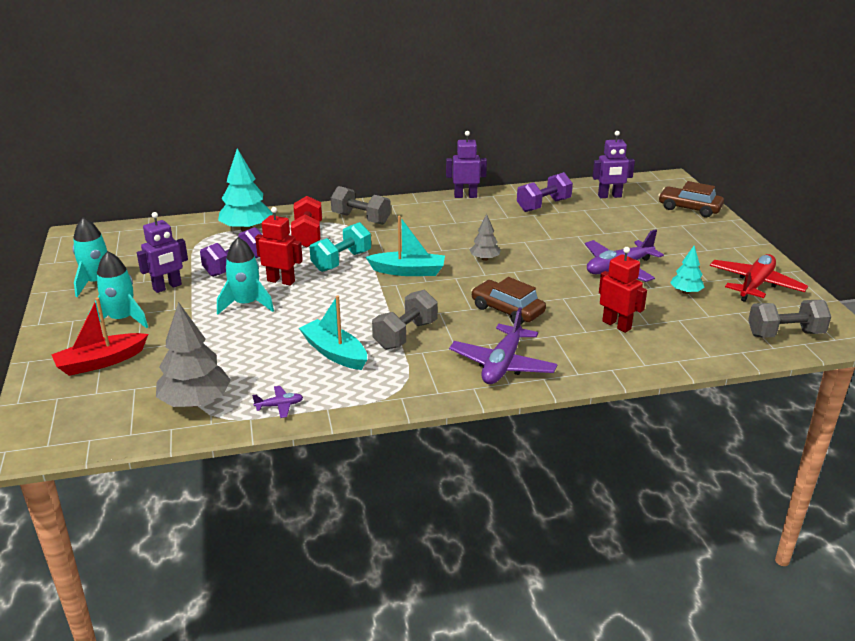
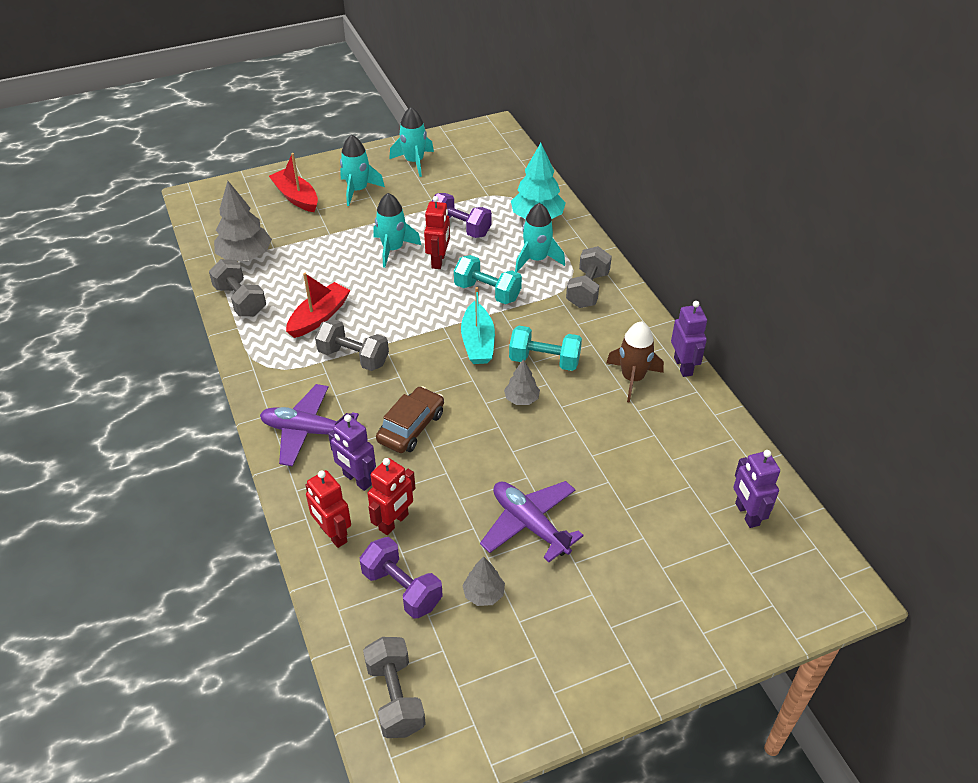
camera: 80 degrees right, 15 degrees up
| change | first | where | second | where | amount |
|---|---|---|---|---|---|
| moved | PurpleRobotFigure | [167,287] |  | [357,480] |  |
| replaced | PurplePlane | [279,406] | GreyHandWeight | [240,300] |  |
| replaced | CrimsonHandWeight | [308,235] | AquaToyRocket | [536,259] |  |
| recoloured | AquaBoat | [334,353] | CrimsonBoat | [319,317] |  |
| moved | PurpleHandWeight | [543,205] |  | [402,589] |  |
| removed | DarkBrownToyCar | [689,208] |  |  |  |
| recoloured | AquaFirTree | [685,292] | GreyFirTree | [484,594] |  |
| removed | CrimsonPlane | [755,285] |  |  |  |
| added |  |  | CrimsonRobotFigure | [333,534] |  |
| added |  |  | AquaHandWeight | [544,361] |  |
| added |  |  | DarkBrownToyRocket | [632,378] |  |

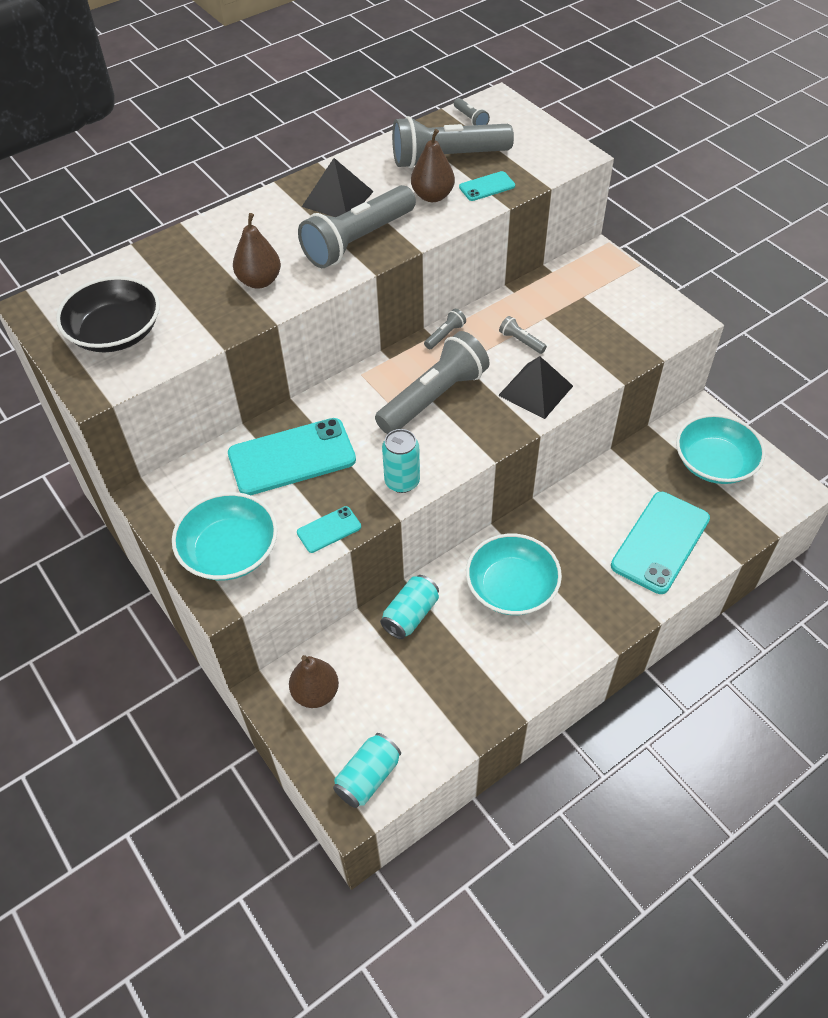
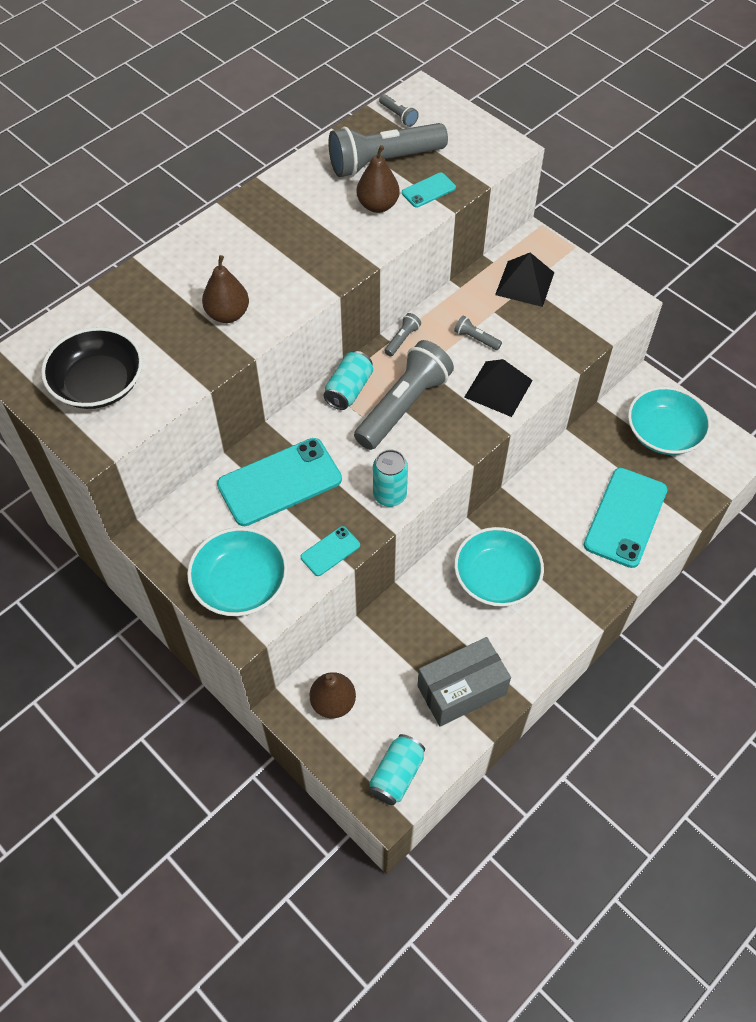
camera: 10 degrees left, 5 degrees up
| change | first | where | second | where | amount |
|---|---|---|---|---|---|
| removed | GreyFlashlight | [357,241] |  |  |  |
| moved | BlackPyramidShape | [338,198] |  | [525,283] |  |
| moved | AquaTin | [410,615] |  | [349,389] |  |
| added |  |  | GreyParcel | [461,690] |  |

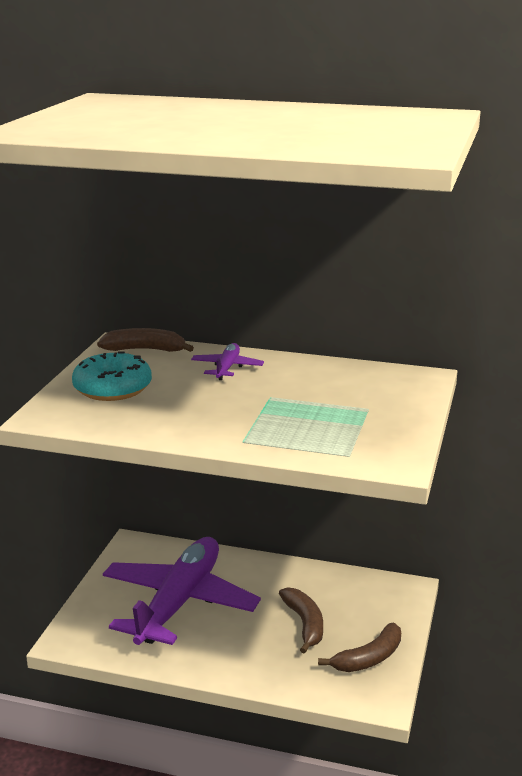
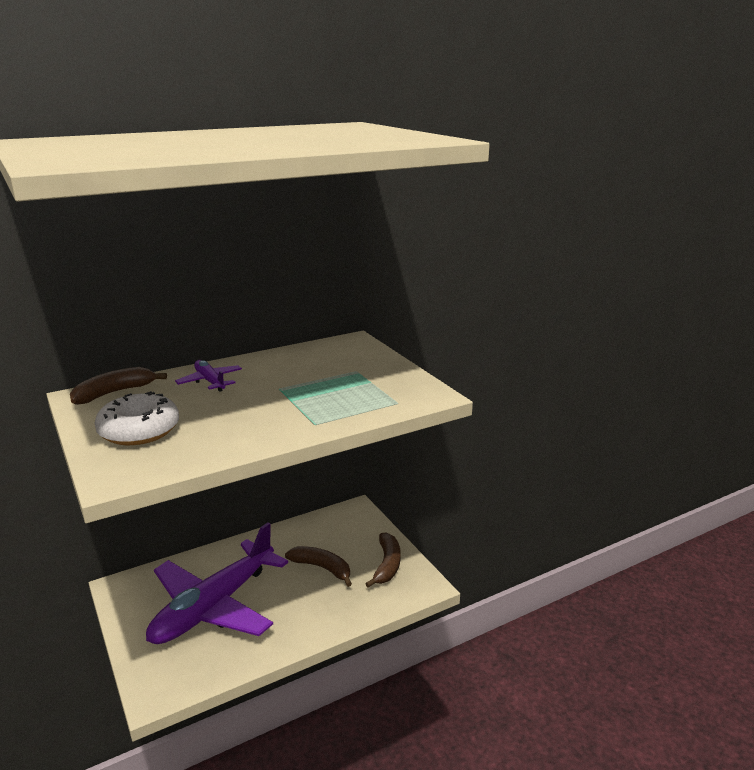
camera: 45 degrees left, 0 degrees up
| change | first | where | second | where | amount |
|---|---|---|---|---|---|
| recoloured | AquaDonut | [112,388] | PureWhiteDonut | [139,430] |  |
| turned | PurplePlane | [179,602] |  | [214,607] | 120 degrees counterclockwise |

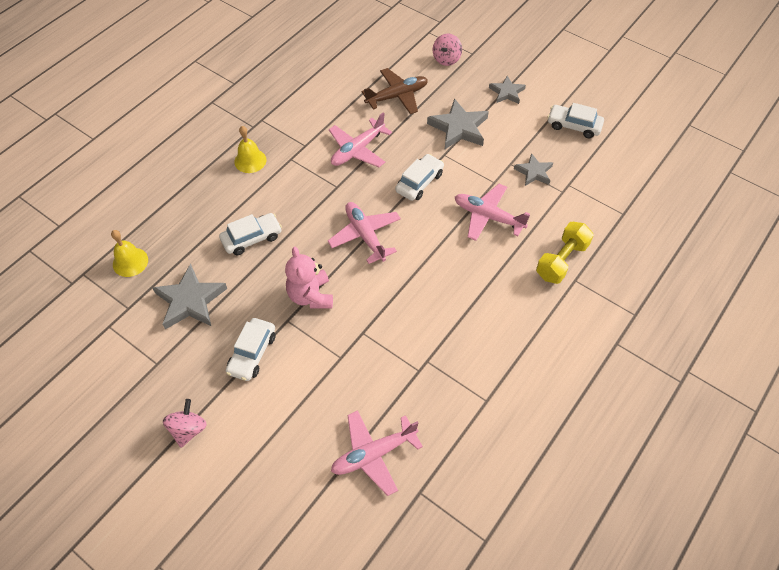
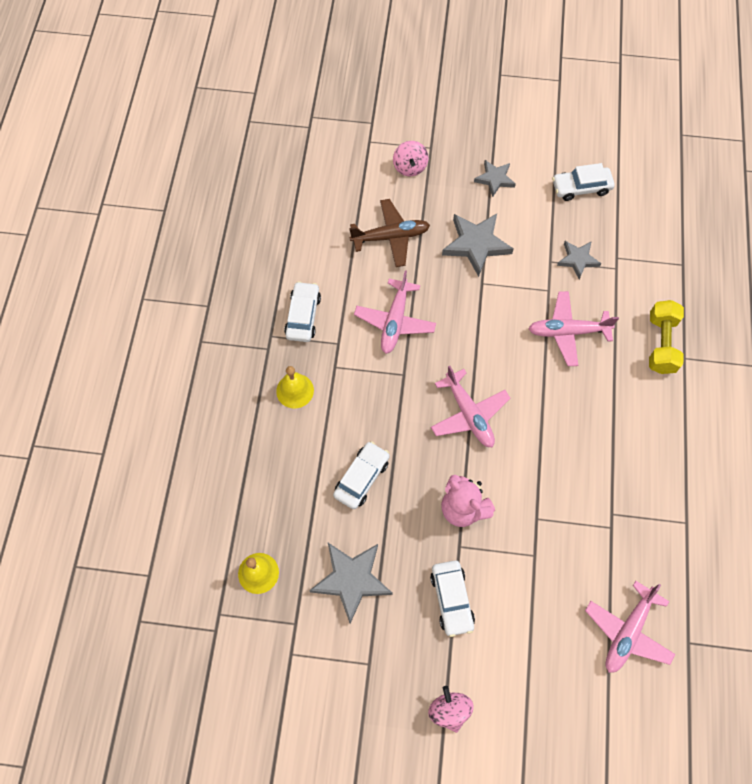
camera: 30 degrees left, 10 degrees up
| change | first | where | second | where | amount |
|---|---|---|---|---|---|
| turned | PinkPlane | [365,235] |  | [469,414] | 150 degrees counterclockwise |
| turned | DarkBrownPlane | [397,96] |  | [391,237] | 45 degrees clockwise |
| moved | PureWhiteToyCar | [419,182] |  | [303,316] |  |

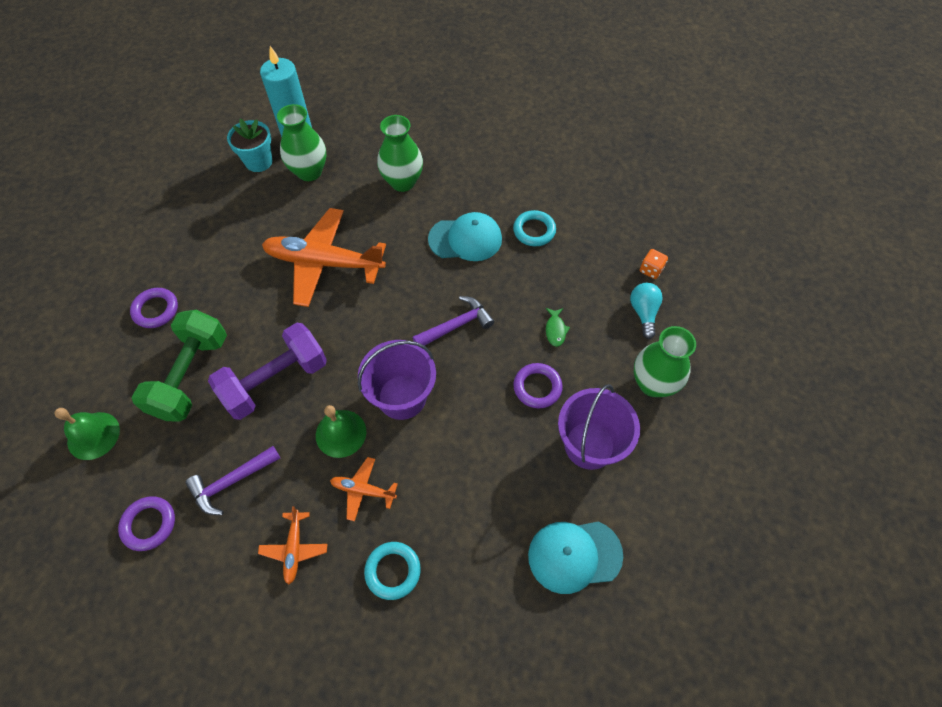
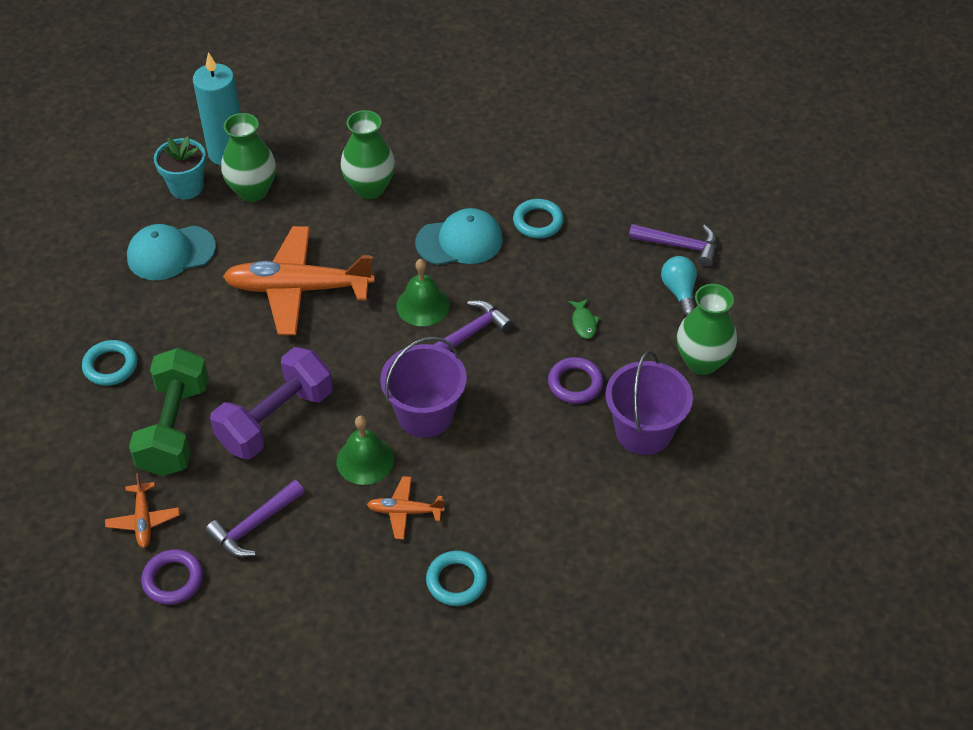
camera: 10 degrees left, 10 degrees down
| change | first | where | second | where | amount |
|---|---|---|---|---|---|
| moved | LeafGreenBell | [93,435] |  | [423,305] |  |
| recoloured | PurpleTorus | [156,310] | AquaTorus | [110,366] |  |
| moved | OrangeColouredPlane | [294,549] |  | [143,520] |  |
| moved | AquaCap | [574,555] |  | [171,253] |  |
| replaced | OrangeColouredGameDie | [651,270] | PurpleCarpenter'sHammer | [680,246] |  |

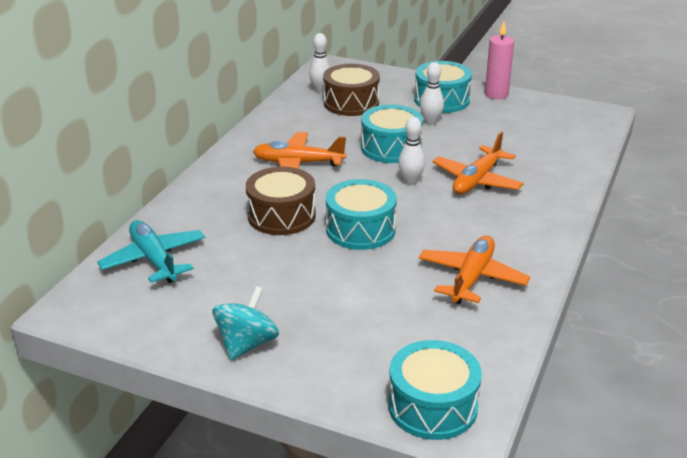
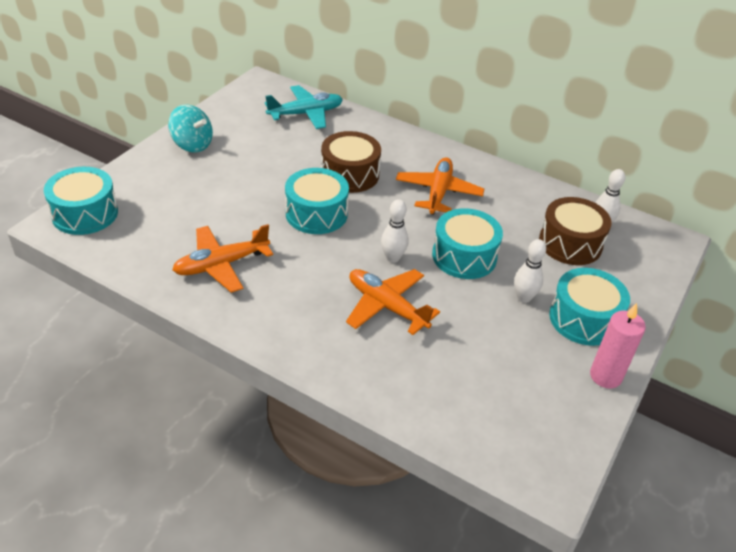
camera: 95 degrees right, 10 degrees up
| change | first | where | second | where | amount |
|---|---|---|---|---|---|
| turned | OrangeColouredPlane | [471,278] |  | [221,265] | 120 degrees clockwise |

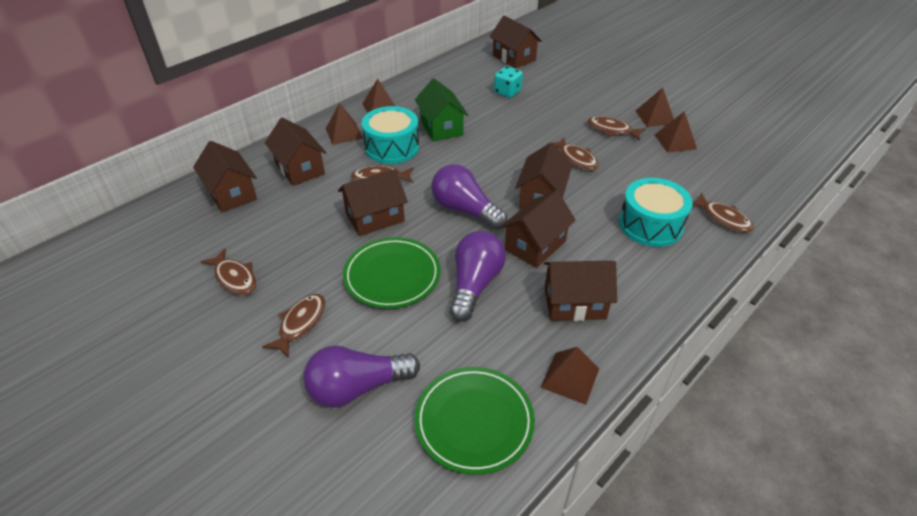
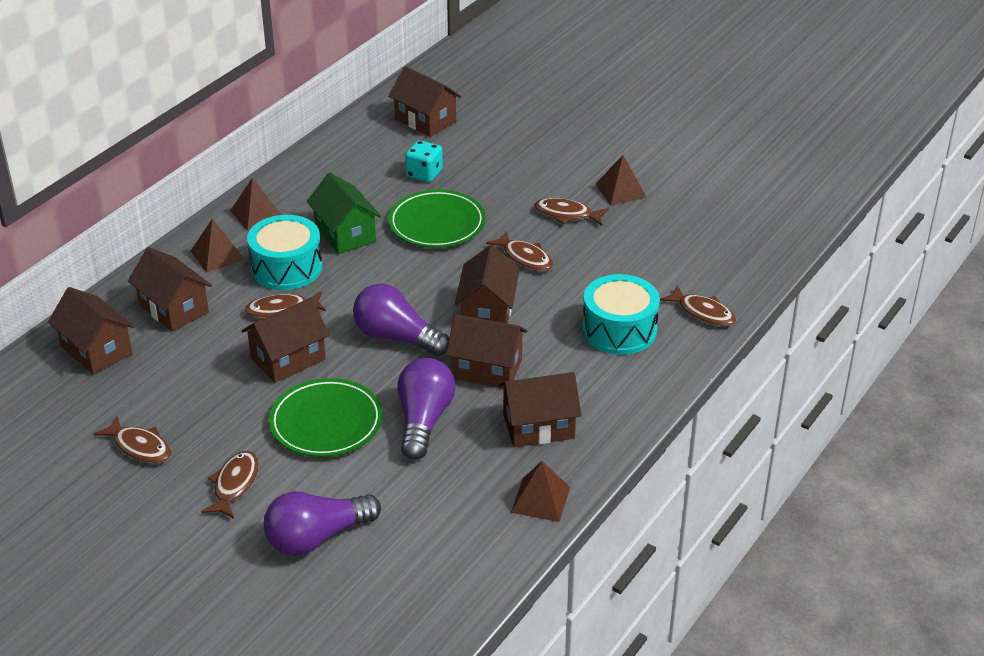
camera: 10 degrees left, 5 degrees down
| change | first | where | second | where | amount |
|---|---|---|---|---|---|
| moved | LeafGreenFlatDish | [474,421] |  | [437,223] |  |
| turned | DarkBrownCottage | [535,245] |  | [487,369] | 75 degrees clockwise |
| removed | DarkBrownPyramidShape | [675,141] |  |  |  |

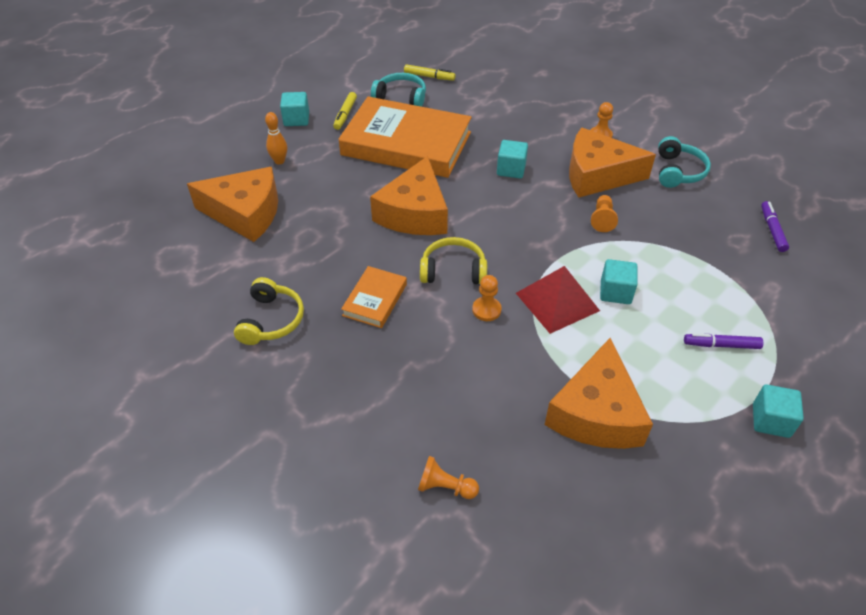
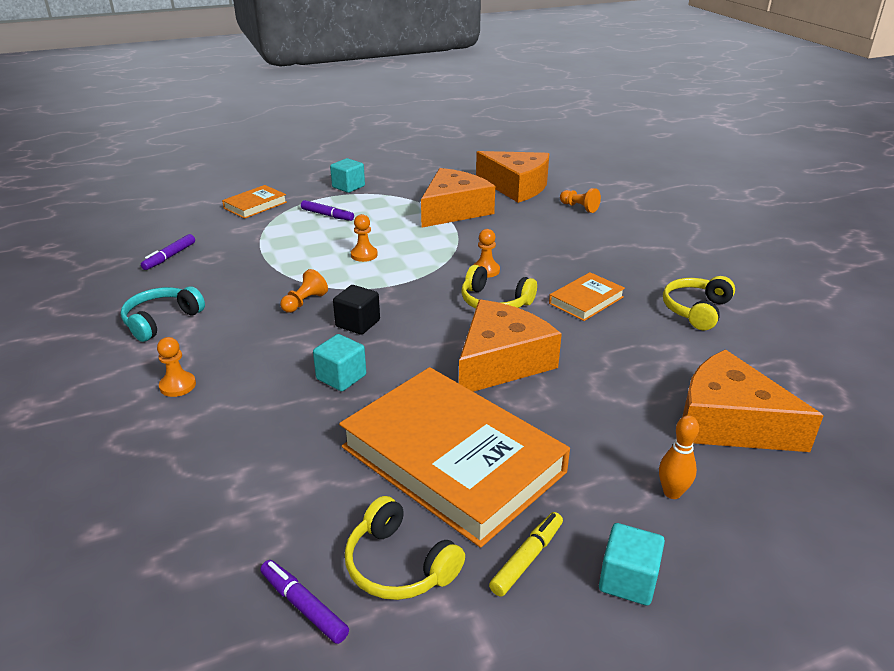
camera: 155 degrees left, 15 degrees down
| change | first | where | second | where | amount |
|---|---|---|---|---|---|
| recoloured | AquaHeadset | [401,97] | YellowHeadset | [399,565] |  |
| recoloured | YellowMarkerPen | [429,77] | PurpleMarkerPen | [304,606] |  |
| removed | CrimsonPyramidShape | [557,301] |  |  |  |
| moved | OrangeColouredCheese | [597,175] |  | [516,187] |  |
| replaced | AquaSolidCube | [615,292] | OrangeColouredPawn | [364,255] |  |
| added |  |  | OrangeColouredHardcover | [255,205] |  |
| added |  |  | BlackSolidCube | [358,323] |  |

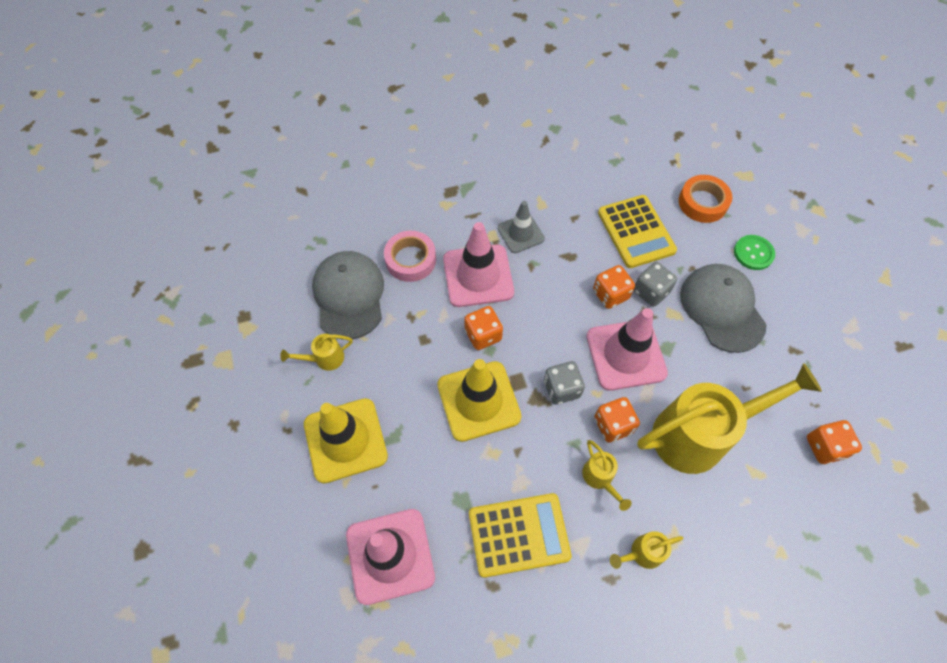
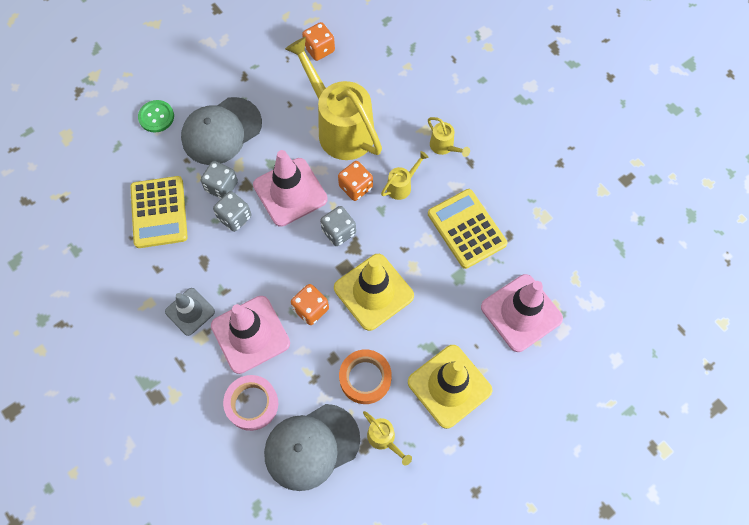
camera: 110 degrees left, 5 degrees up
| change | first | where | second | where | amount |
|---|---|---|---|---|---|
| recoloured | OrangeColouredGameDie | [610,294] | GreyGameDie | [234,217] |  |
| turned | YellowPocketCalculator | [636,232] |  | [159,212] | 120 degrees clockwise |
| moved | OrangeColouredStickyTape | [702,203] |  | [365,378] |  |

